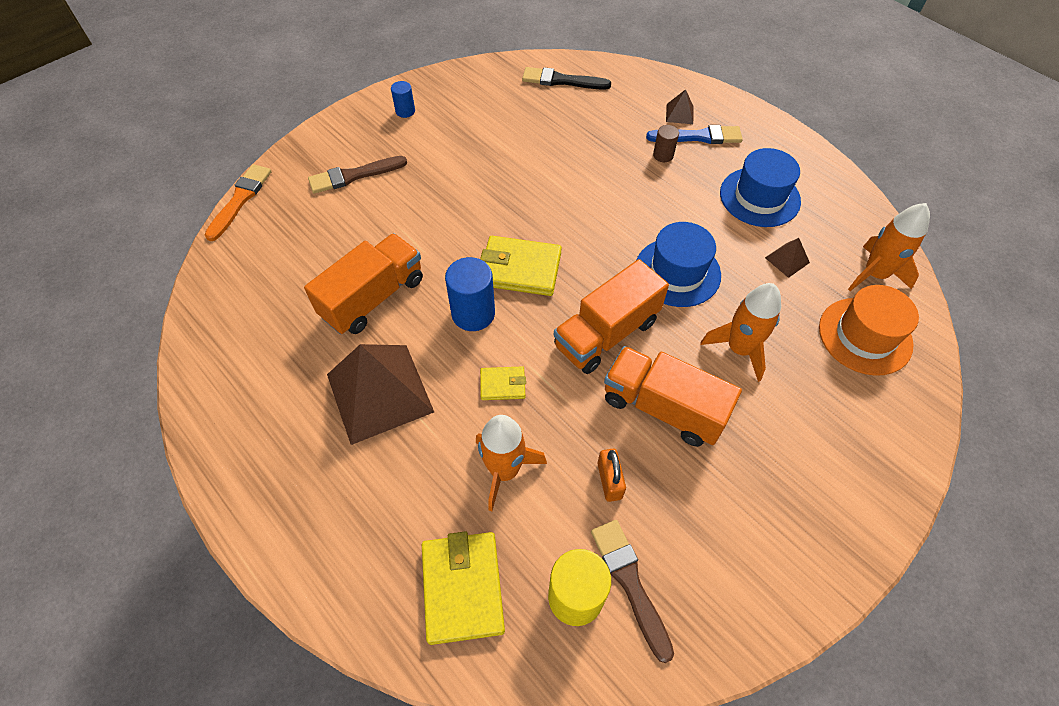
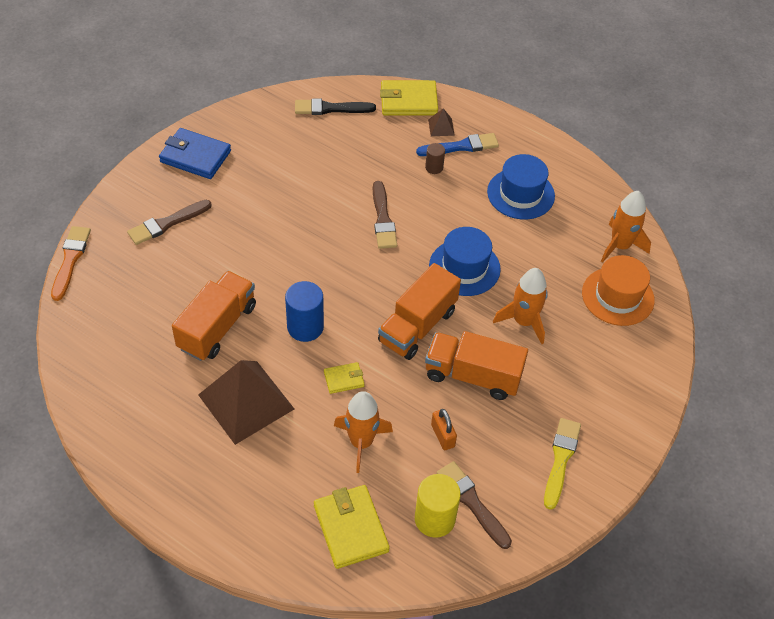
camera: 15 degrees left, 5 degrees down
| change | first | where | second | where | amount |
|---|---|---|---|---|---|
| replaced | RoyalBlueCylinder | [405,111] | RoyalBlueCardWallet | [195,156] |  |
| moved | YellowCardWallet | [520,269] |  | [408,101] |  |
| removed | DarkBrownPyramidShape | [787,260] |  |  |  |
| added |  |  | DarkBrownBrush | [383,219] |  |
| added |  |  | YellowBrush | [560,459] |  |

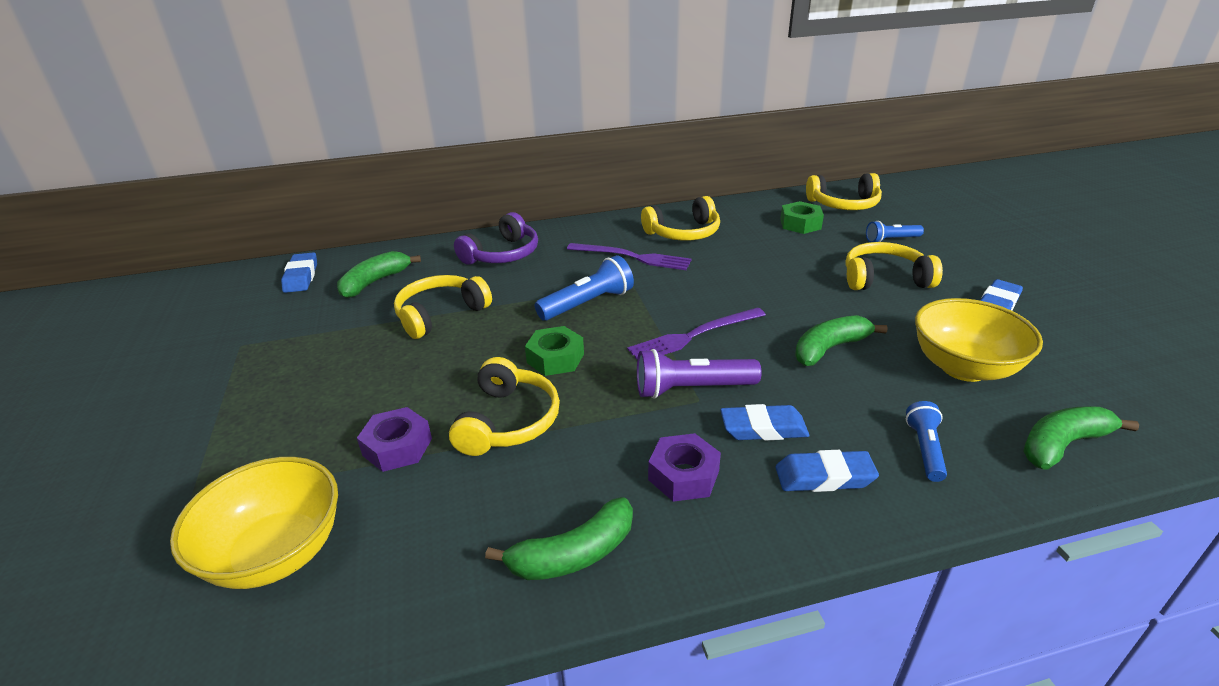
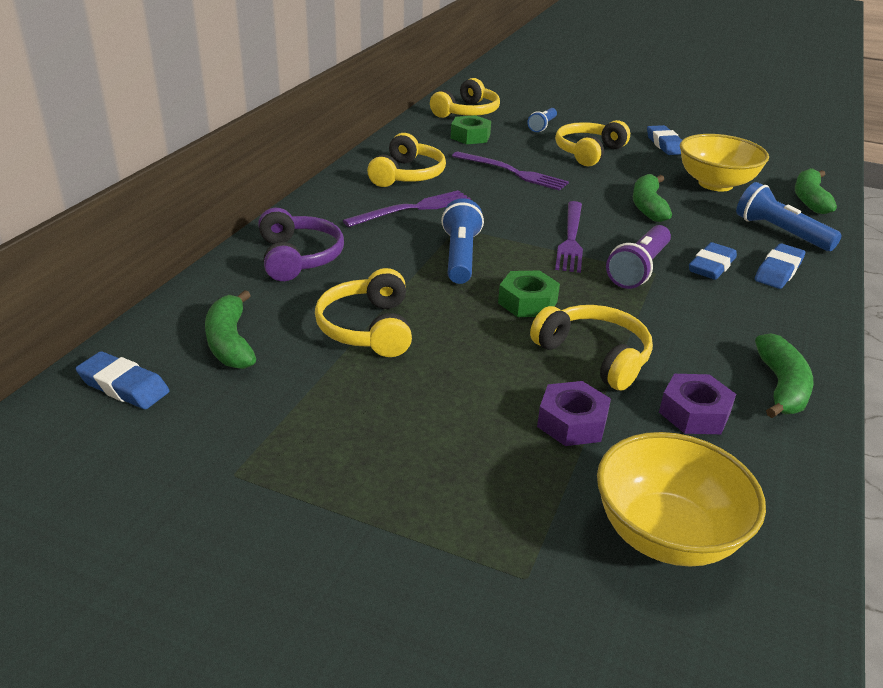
camera: 55 degrees left, 0 degrees up
| change | first | where | second | where | amount |
|---|---|---|---|---|---|
| moved | PurpleNut | [683,475] |  | [694,413] |  |
| resized | RoyalBlueFlashlight | [924,449] |  | [780,232] | x1.59 |
| added |  |  | PurpleDinnerFork | [512,172] |  |

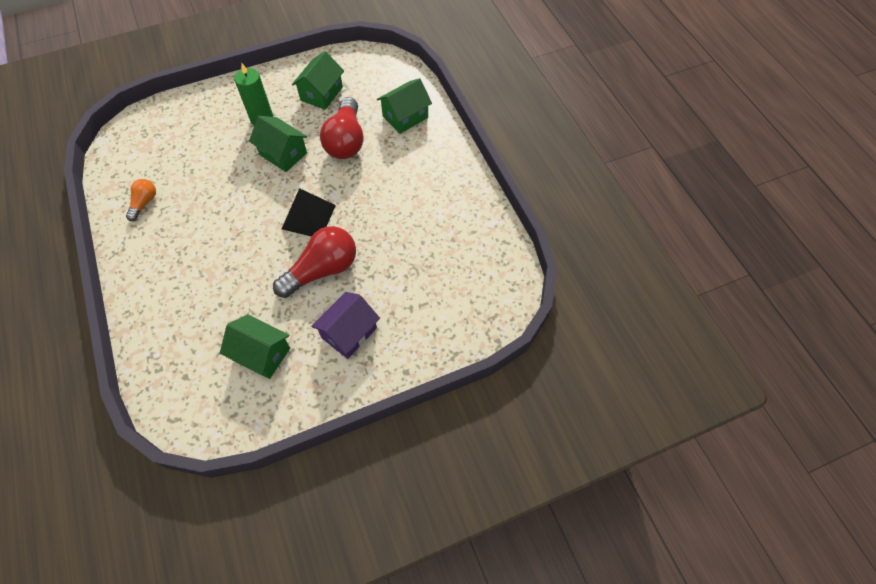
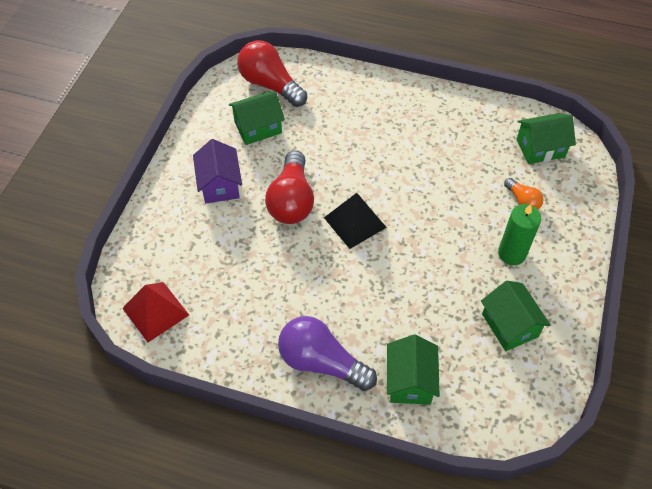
camera: 130 degrees right, 5 degrees down
| change | first | where | second | where | amount |
|---|---|---|---|---|---|
| moved | OrangeColouredLightBulb | [144,203] |  | [522,201] |  |
| moved | LeafGreenCottage | [283,154] |  | [540,148] |  |
| moved | CrimsonLightBulb | [346,141] |  | [270,85] |  |
| added |  |  | CrimsonPyramidShape | [155,311] |  |
| added |  |  | PurpleLightBulb | [321,362] |  |

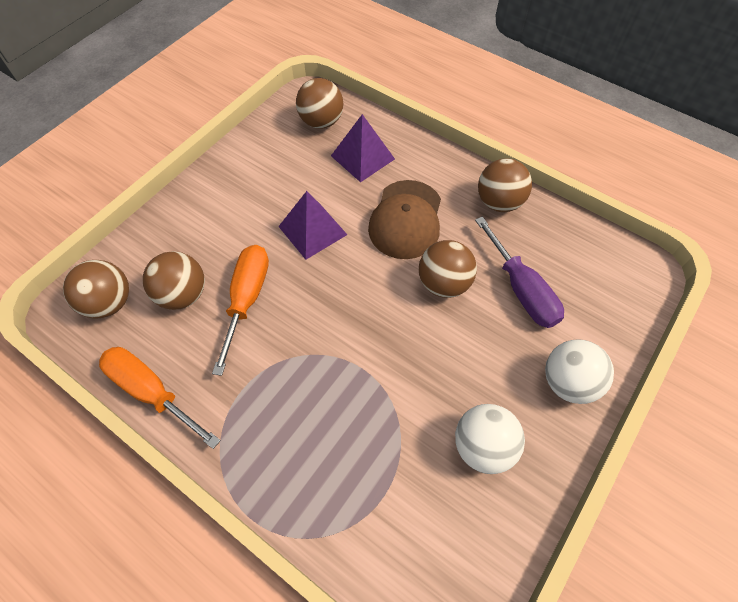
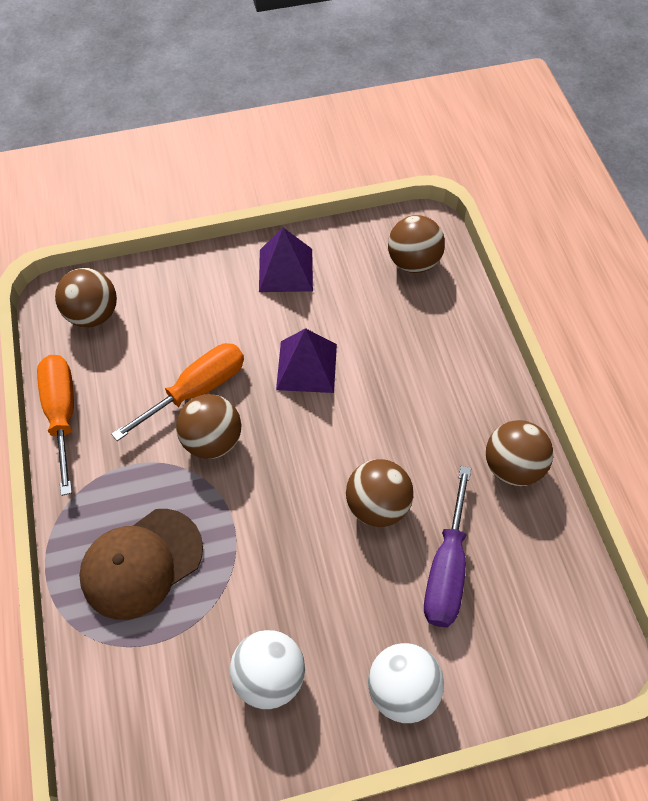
camera: 40 degrees right, 0 degrees up
| change | first | where | second | where | amount |
|---|---|---|---|---|---|
| moved | DarkBrownPlayBall | [183,294] |  | [212,440] |  |
| moved | PurplePyramidShape | [362,157] |  | [285,270] |  |
| moved | DarkBrownCap | [406,219] |  | [141,563] |  |

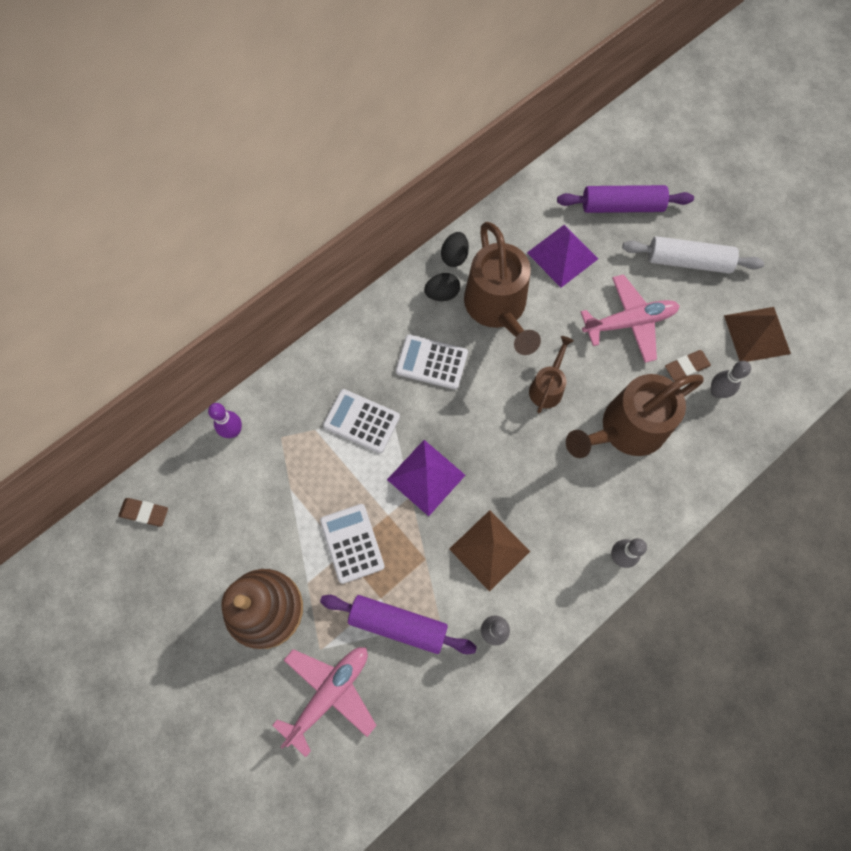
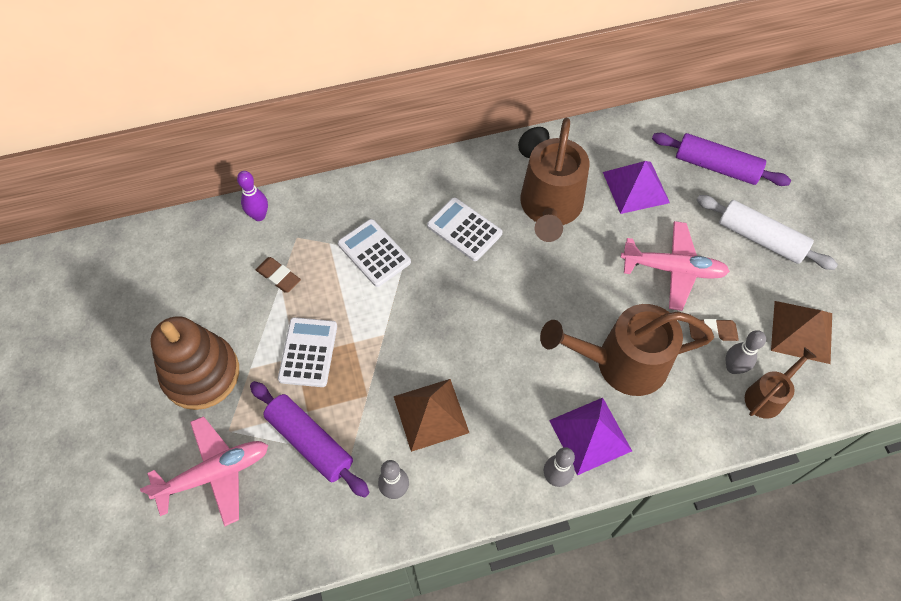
camera: 25 degrees right, 10 degrees down
| change | first | where | second | where | amount |
|---|---|---|---|---|---|
| moved | DarkBrownEraser | [144,512] |  | [278,276] |  |
| moved | PurplePyramidShape | [426,477] |  | [590,435] |  |
| removed | BlackEggShape | [442,294] |  |  |  |
| moved | DarkBrownSprinklingCan | [547,387] |  | [767,396] |  |

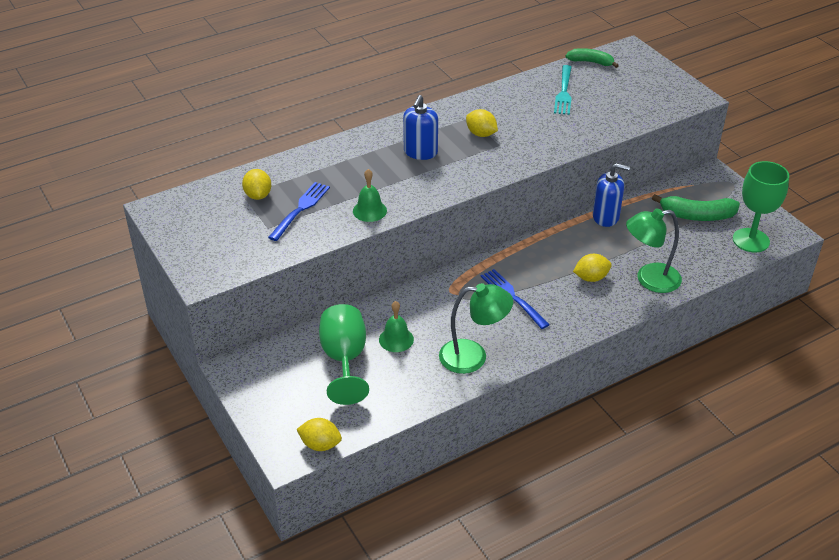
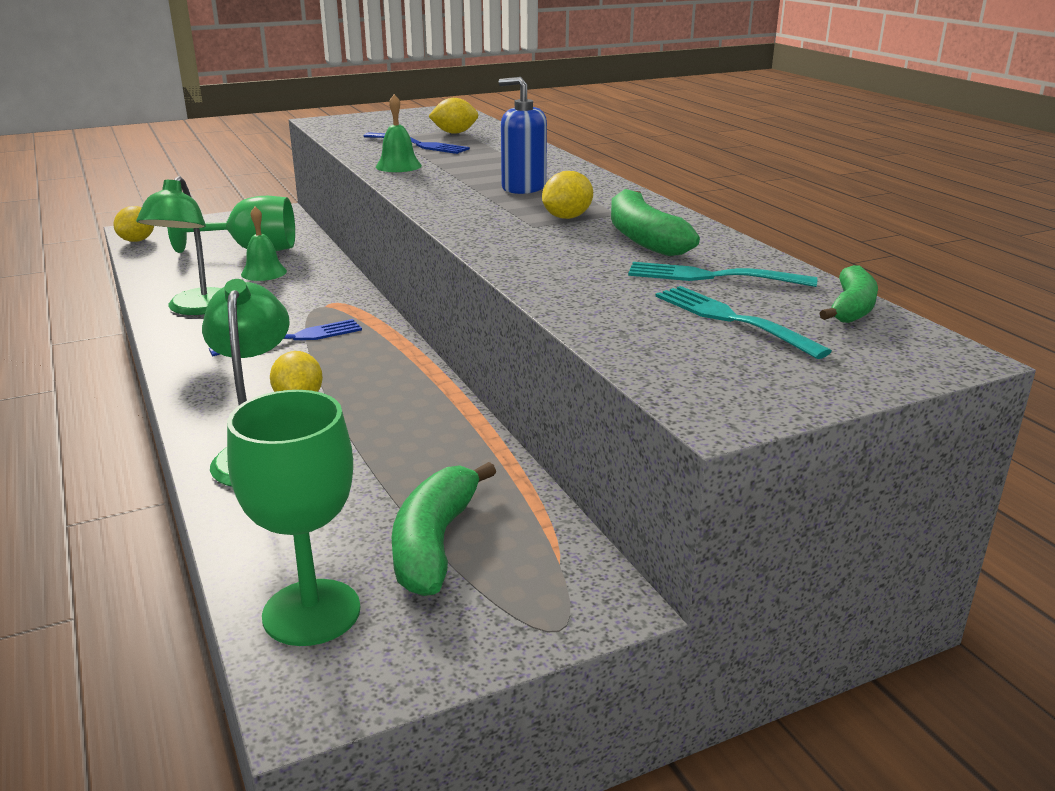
camera: 95 degrees right, 15 degrees down
| change | first | where | second | where | amount |
|---|---|---|---|---|---|
| removed | RoyalBluePumpBottle | [606,217] |  |  |  |
| added |  |  | LeafGreenBananaFruit | [643,238] |  |
| added |  |  | AquaDinnerFork | [733,320] |  |

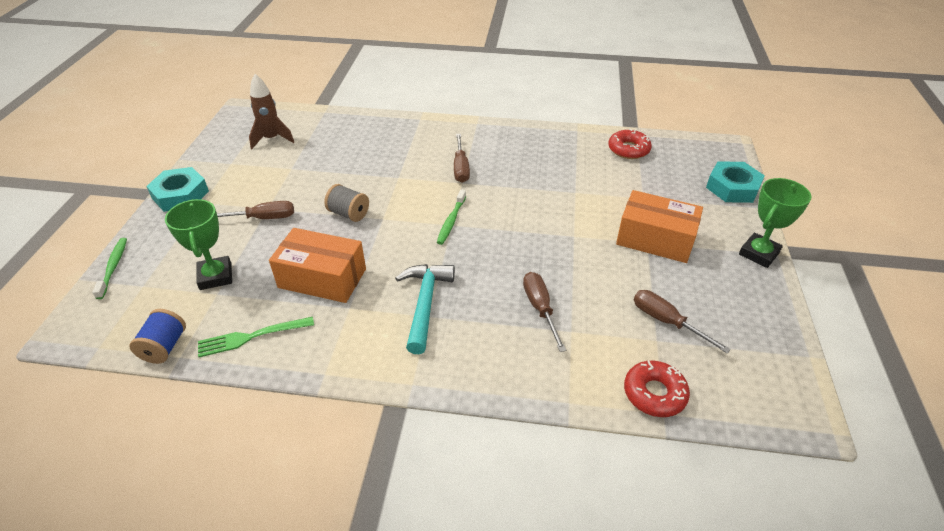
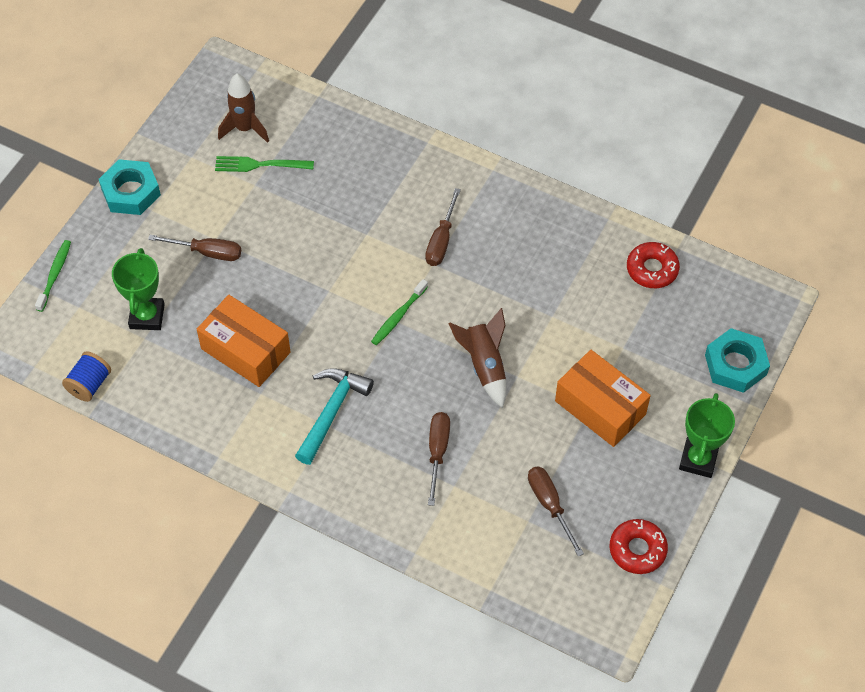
camera: 20 degrees right, 15 degrees up
| change | first | where | second | where | amount |
|---|---|---|---|---|---|
| moved | LeafGreenDinnerFork | [252,337] |  | [260,165] |  |
| removed | GreyReelOfThread | [348,214] |  |  |  |
| moved | CrimsonDonut | [654,393] |  | [637,549] |  |
| turned | LeafGreenTrophy | [758,253] |  | [698,460] | 45 degrees counterclockwise |
| added |  |  | DarkBrownToyRocket | [484,366] |  |

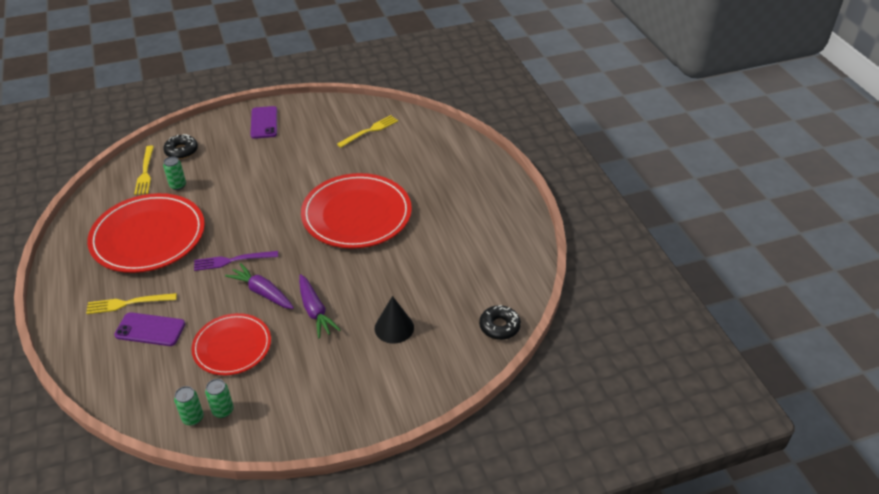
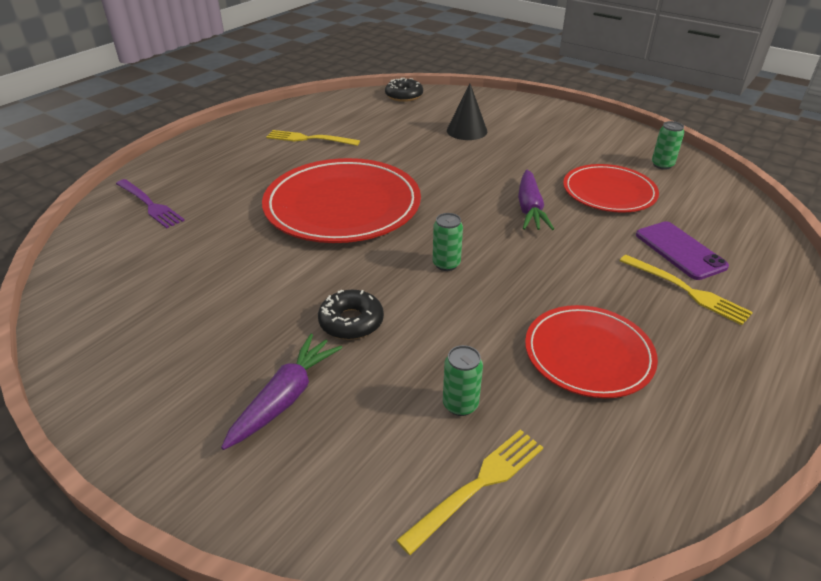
camera: 125 degrees left, 5 degrees down
| change | first | where | second | where | amount |
|---|---|---|---|---|---|
| resized | CrimsonFlatDish | [148,236] |  | [588,354] | x0.61 |
| moved | BlackDonut | [181,151] |  | [351,322] |  |
| moved | LeafGreenTin | [193,418] |  | [446,264] |  |
| moved | PurpleDinnerFork | [232,260] |  | [150,205] |  |
| removed | PurpleSmartphone | [264,123] |  |  |  |
| moved | PurpleRootVegetable | [315,311] |  | [285,398] |  |
| moved | YellowDinnerFork | [370,131] |  | [309,139] |  |

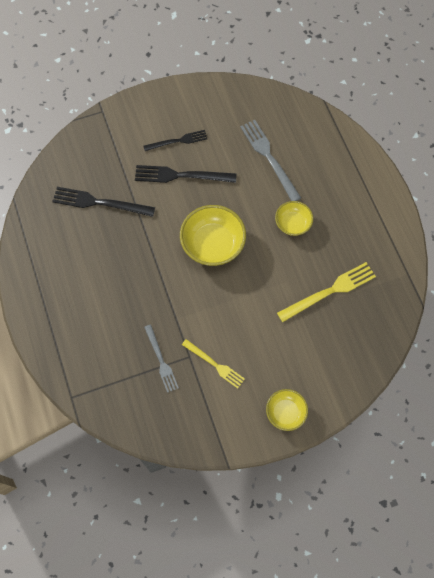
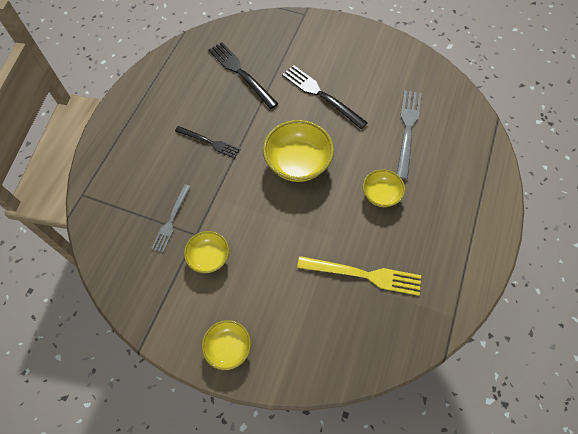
camera: 40 degrees right, 5 degrees down
| change | first | where | second | where | amount |
|---|---|---|---|---|---|
| moved | BlackDinnerFork | [178,141] |  | [209,142] |  |
| replaced | YellowDinnerFork | [214,364] | YellowBowl | [209,257] |  |

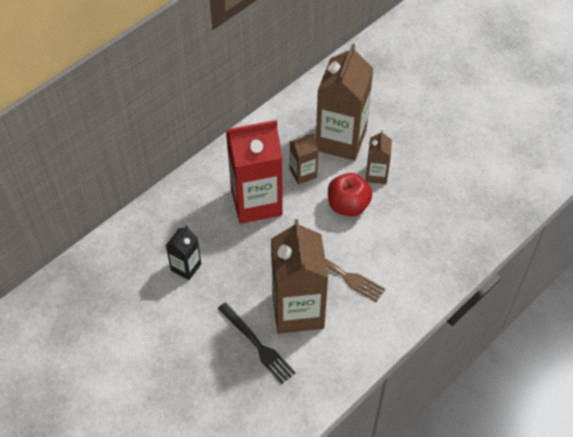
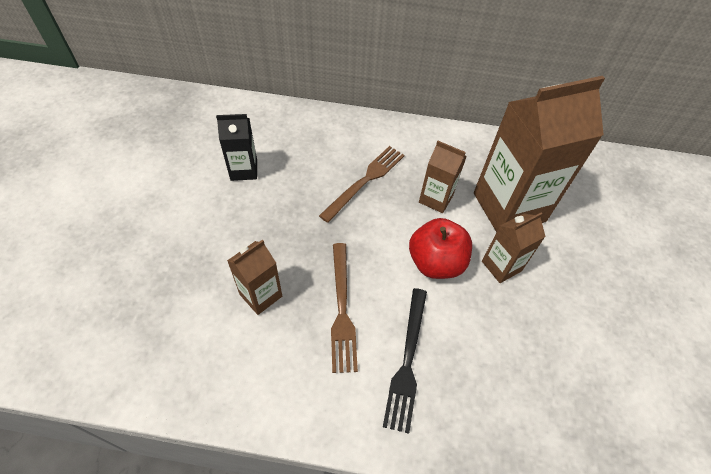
camera: 50 degrees right, 0 degrees up
| change | first | where | second | where | amount |
|---|---|---|---|---|---|
| moved | BlackDinnerFork | [257,344] |  | [407,361] |  |
| replaced | CrimsonJuiceCarton | [256,202] | DarkBrownDinnerFork | [365,181] |  |
| resized | DarkBrownJuiceCarton | [298,310] |  | [261,295] | x0.49 |

